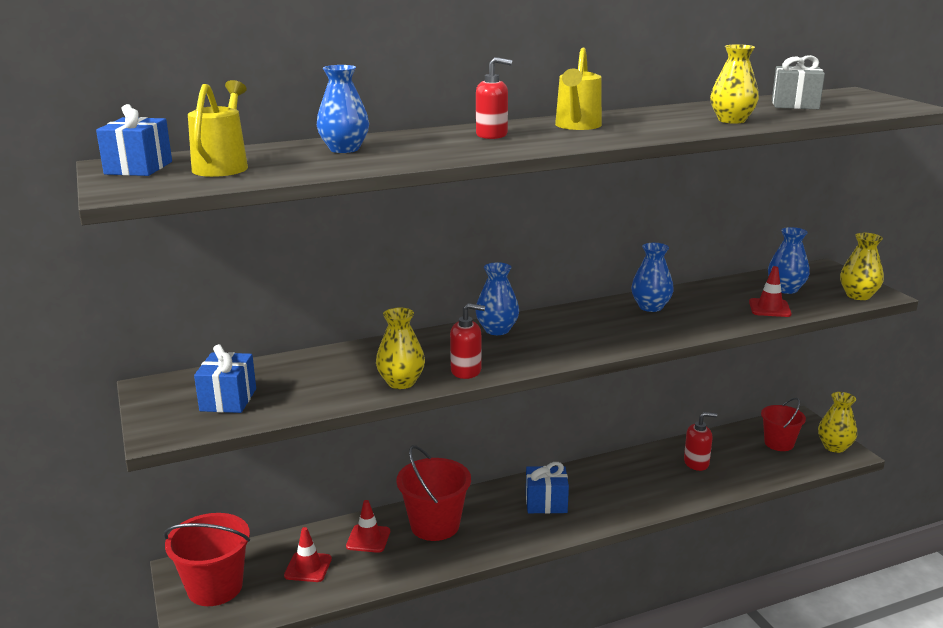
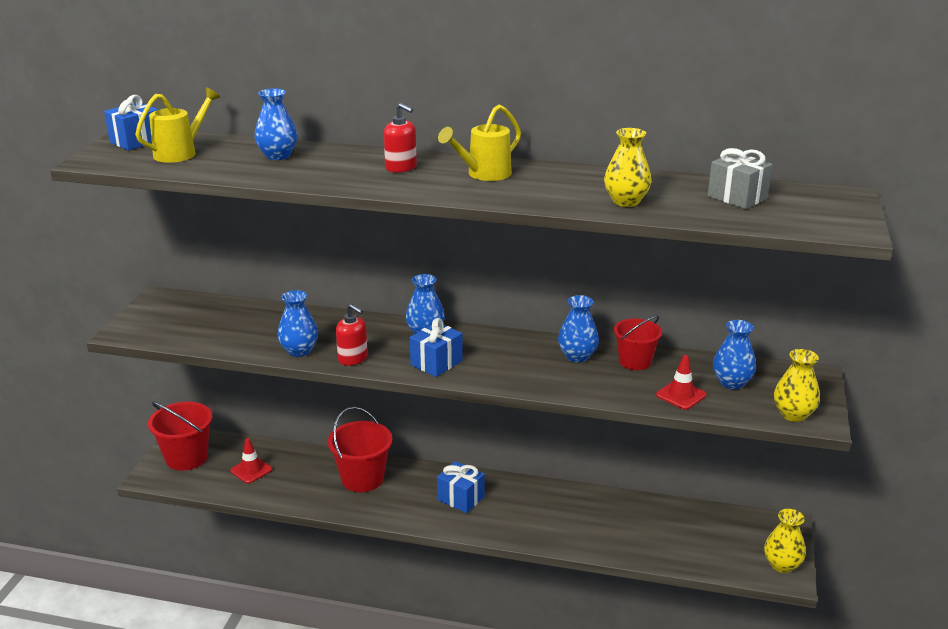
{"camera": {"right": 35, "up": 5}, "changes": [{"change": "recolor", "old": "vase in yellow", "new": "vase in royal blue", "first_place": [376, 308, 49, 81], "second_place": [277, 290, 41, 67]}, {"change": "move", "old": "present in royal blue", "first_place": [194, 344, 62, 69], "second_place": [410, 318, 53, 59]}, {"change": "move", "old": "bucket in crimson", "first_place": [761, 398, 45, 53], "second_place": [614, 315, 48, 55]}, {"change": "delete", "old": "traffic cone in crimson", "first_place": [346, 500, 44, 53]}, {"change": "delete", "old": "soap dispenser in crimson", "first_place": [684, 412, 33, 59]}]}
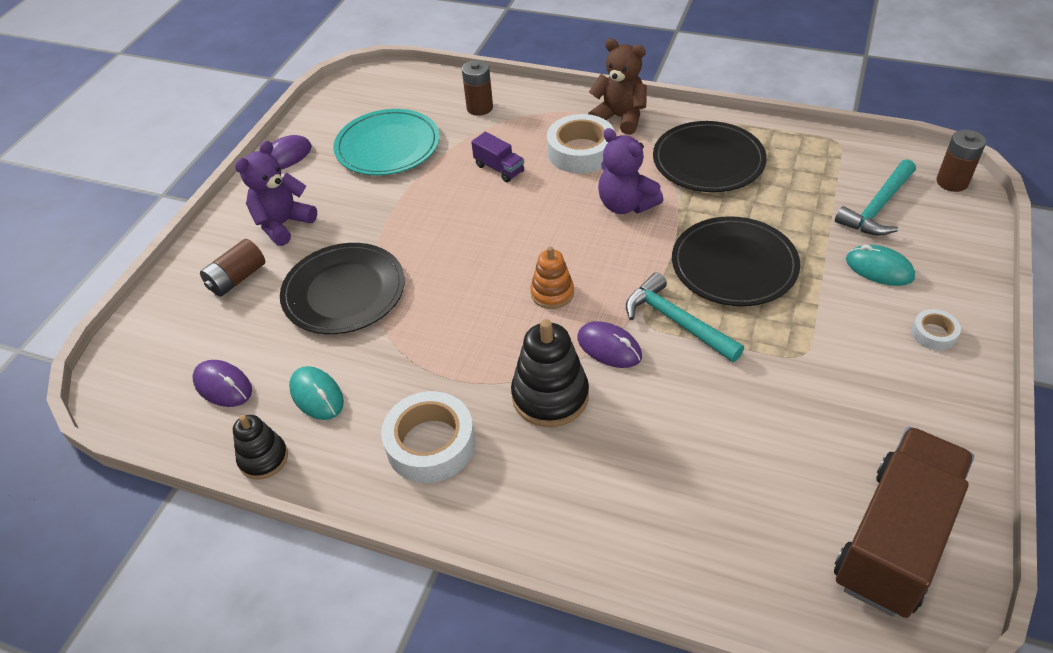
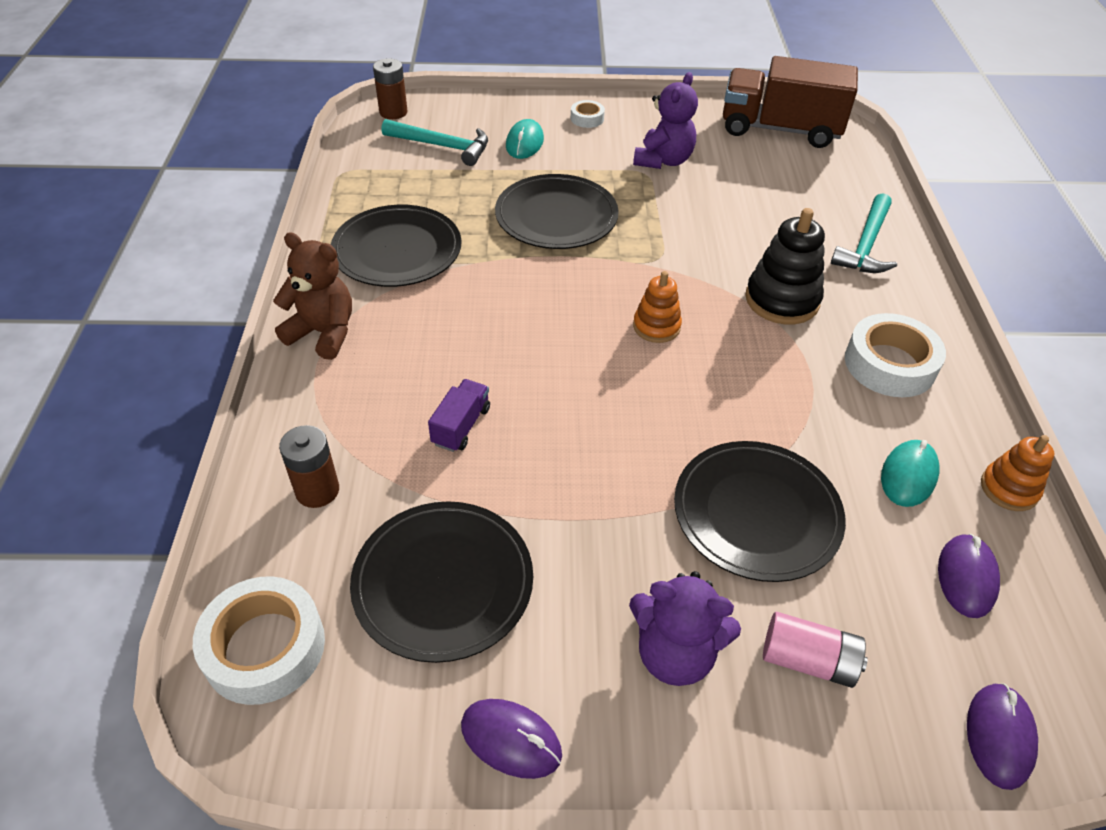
{"camera": {"right": -115, "up": 0}, "changes": [{"change": "move", "old": "tape in snow-white", "first_place": [547, 114, 68, 59], "second_place": [193, 576, 132, 129]}, {"change": "rotate", "old": "teddy in brown", "first_place": [588, 38, 59, 97], "second_place": [273, 232, 79, 128], "degrees": 105}, {"change": "recolor", "old": "flat dish in teal", "new": "flat dish in jet-black", "first_place": [333, 109, 107, 66], "second_place": [350, 501, 183, 162]}, {"change": "move", "old": "teddy in purple", "first_place": [598, 128, 65, 86], "second_place": [633, 72, 65, 97]}, {"change": "recolor", "old": "battery in brown", "new": "battery in pink", "first_place": [200, 239, 65, 58], "second_place": [763, 612, 105, 76]}, {"change": "move", "old": "carpenter's hammer in teal", "first_place": [626, 272, 118, 90], "second_place": [831, 193, 66, 80]}, {"change": "move", "old": "computer mouse in purple", "first_place": [577, 321, 65, 47], "second_place": [967, 684, 71, 106]}, {"change": "recolor", "old": "stacking rings in jet-black", "new": "stacking rings in orange-coloured", "first_place": [233, 415, 55, 65], "second_place": [981, 435, 73, 76]}]}
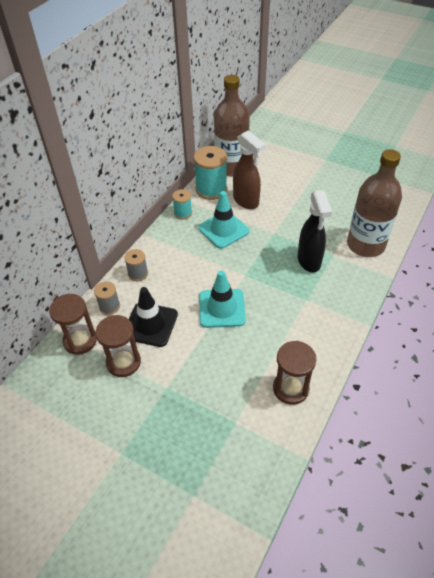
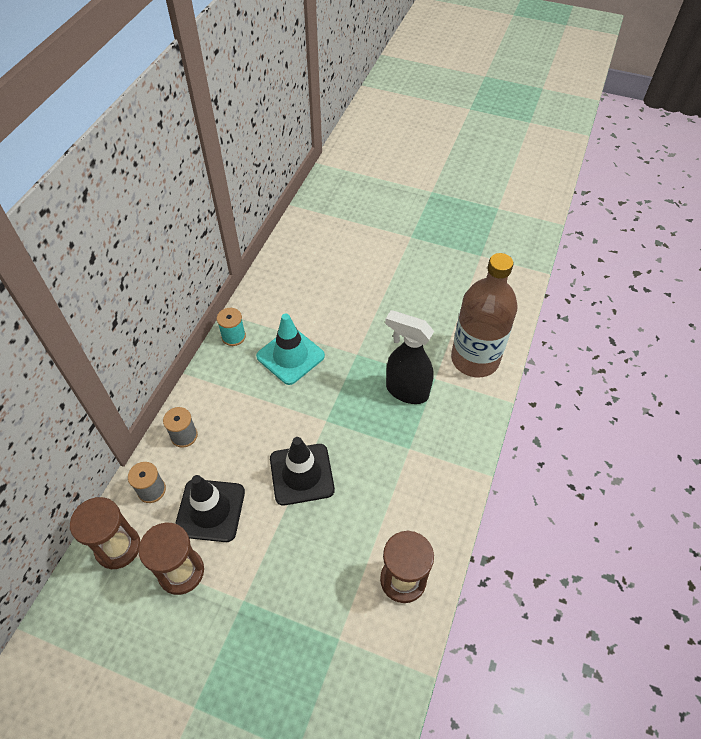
{"camera": {"right": -10, "up": 5}, "changes": [{"change": "recolor", "old": "traffic cone in teal", "new": "traffic cone in jet-black", "first_place": [199, 270, 47, 58], "second_place": [270, 437, 65, 68]}, {"change": "rotate", "old": "sprayer in jet-black", "first_place": [298, 190, 34, 82], "second_place": [385, 310, 49, 94], "degrees": 135}, {"change": "delete", "old": "spool in teal", "first_place": [193, 146, 34, 54]}, {"change": "delete", "old": "bottle in brown", "first_place": [214, 75, 36, 101]}, {"change": "delete", "old": "sprayer in brown", "first_place": [233, 130, 33, 79]}]}
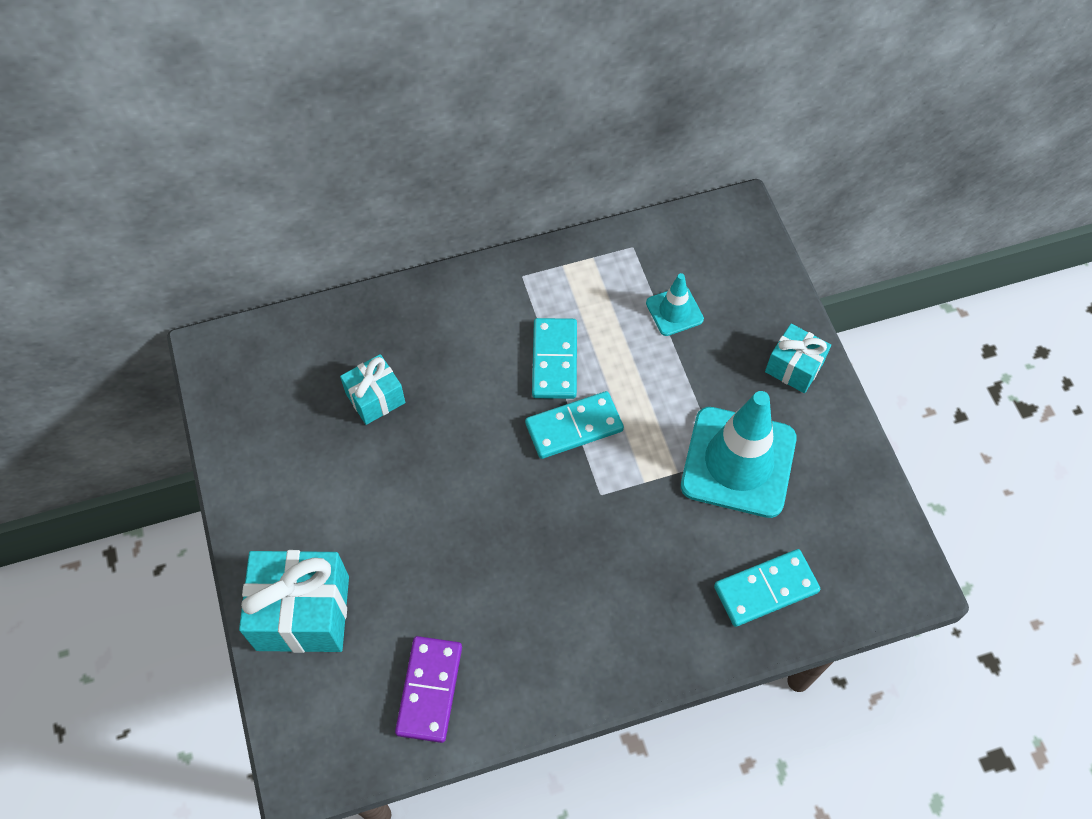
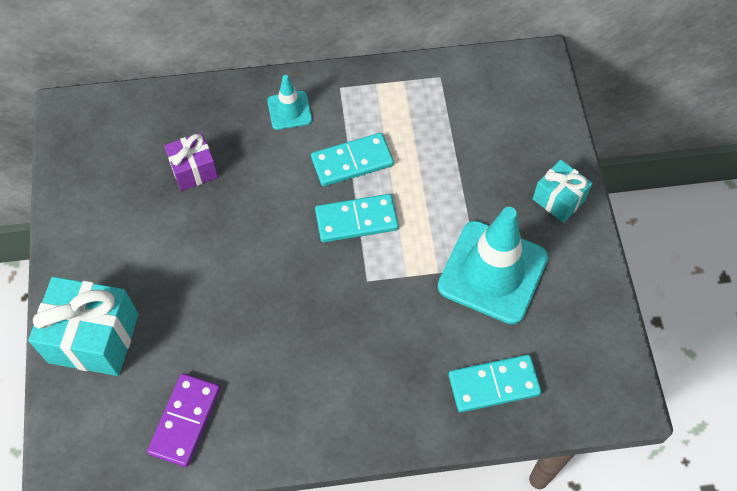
{"camera": {"right": 10, "up": 0}, "changes": [{"change": "recolor", "old": "present in teal", "new": "present in purple", "first_place": [340, 354, 65, 71], "second_place": [164, 132, 54, 59]}, {"change": "move", "old": "traffic cone in teal", "first_place": [646, 273, 58, 63], "second_place": [268, 75, 44, 55]}, {"change": "rotate", "old": "domino tile in teal", "first_place": [532, 318, 45, 81], "second_place": [311, 133, 83, 54], "degrees": 60}]}
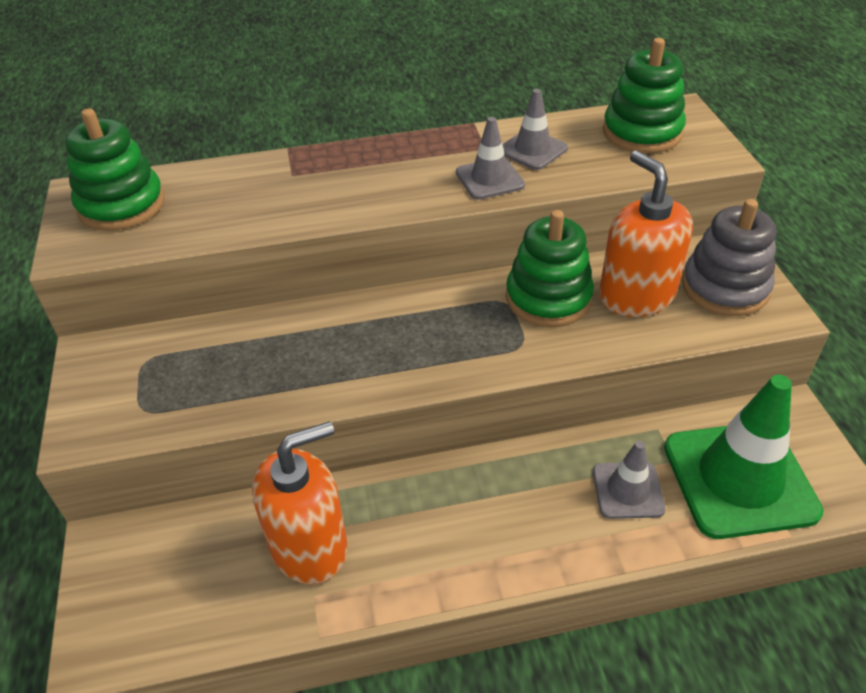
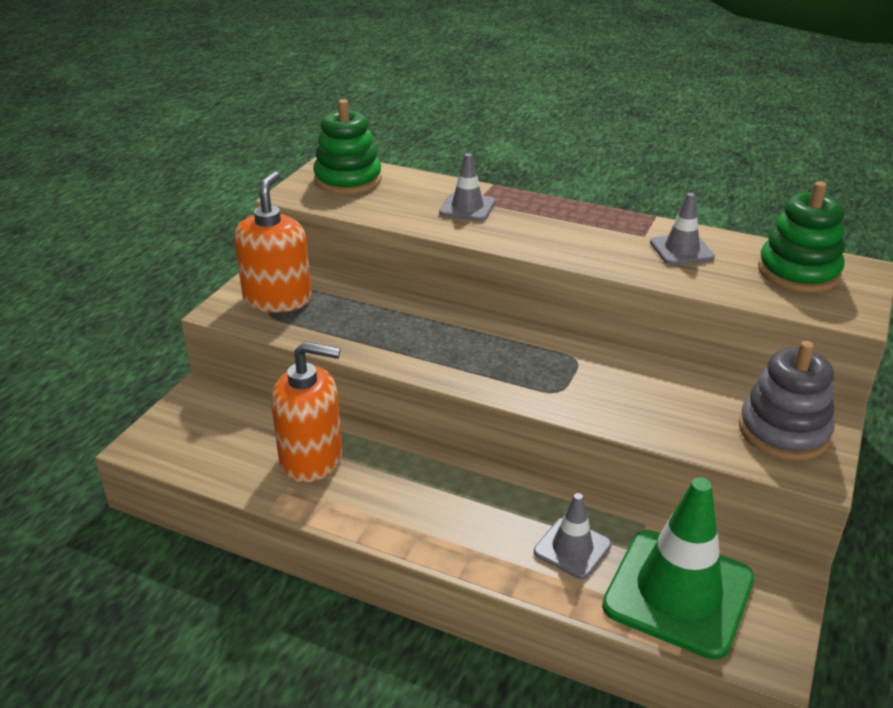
{"camera": {"right": 35, "up": -10}, "changes": [{"change": "move", "old": "soap dispenser in orange-coloured", "first_place": [599, 150, 94, 167], "second_place": [234, 171, 78, 141]}, {"change": "move", "old": "traffic cone in gray", "first_place": [456, 117, 69, 82], "second_place": [439, 153, 56, 68]}, {"change": "delete", "old": "stacking rings in leaf-green", "first_place": [506, 210, 88, 117]}]}
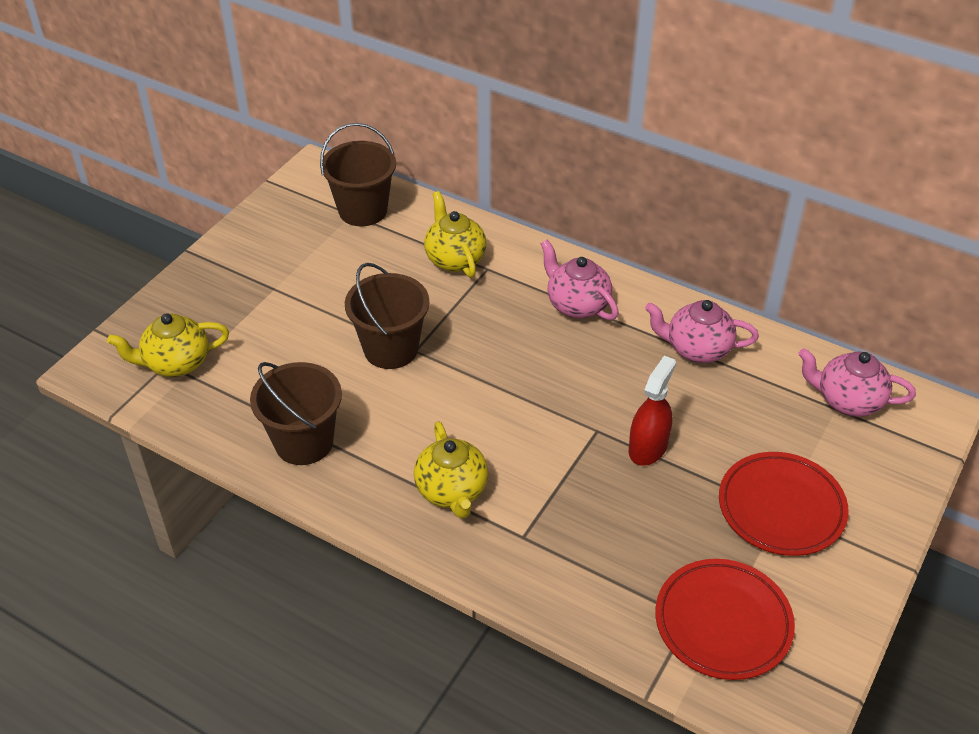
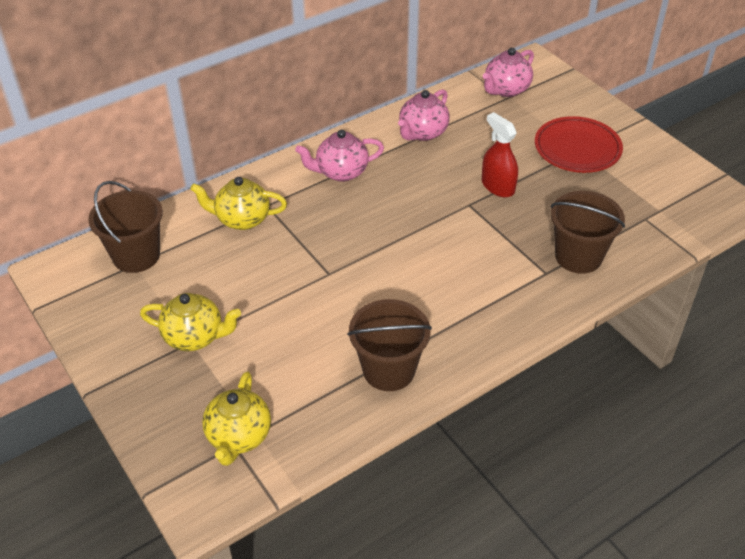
{"camera": {"right": -65, "up": 0}, "changes": [{"change": "move", "old": "teapot in yellow", "first_place": [414, 421, 74, 98], "second_place": [140, 293, 101, 58]}, {"change": "move", "old": "bucket in brown", "first_place": [345, 263, 85, 106], "second_place": [550, 191, 75, 83]}, {"change": "delete", "old": "flat dish in crimson", "first_place": [655, 559, 140, 121]}]}
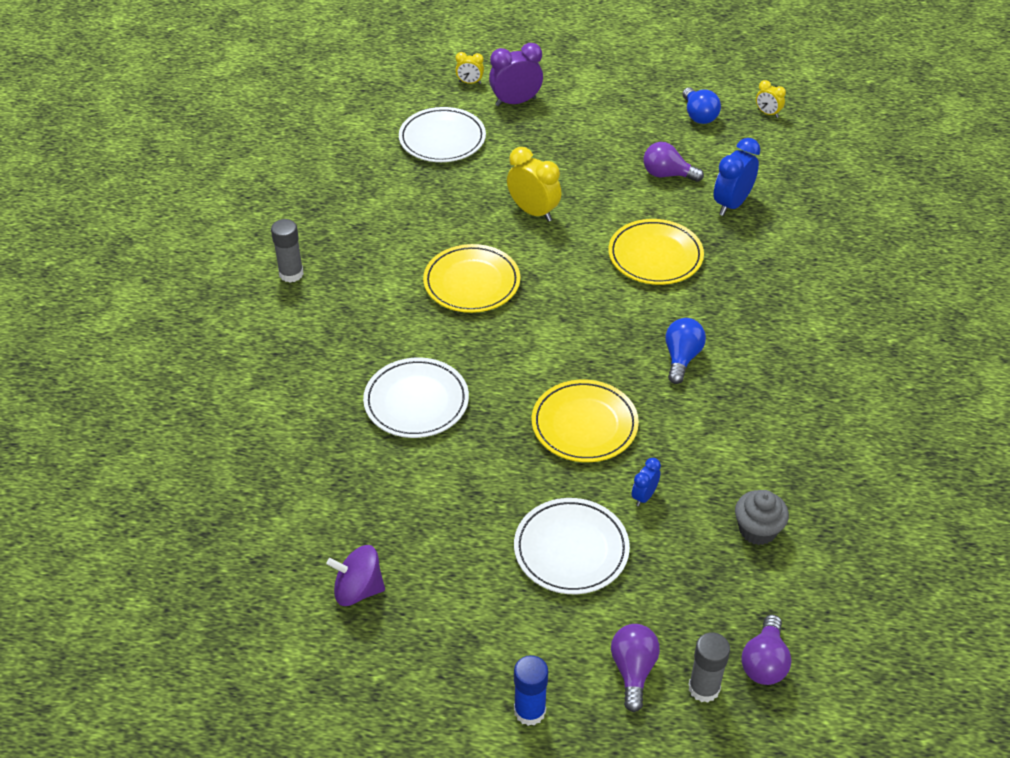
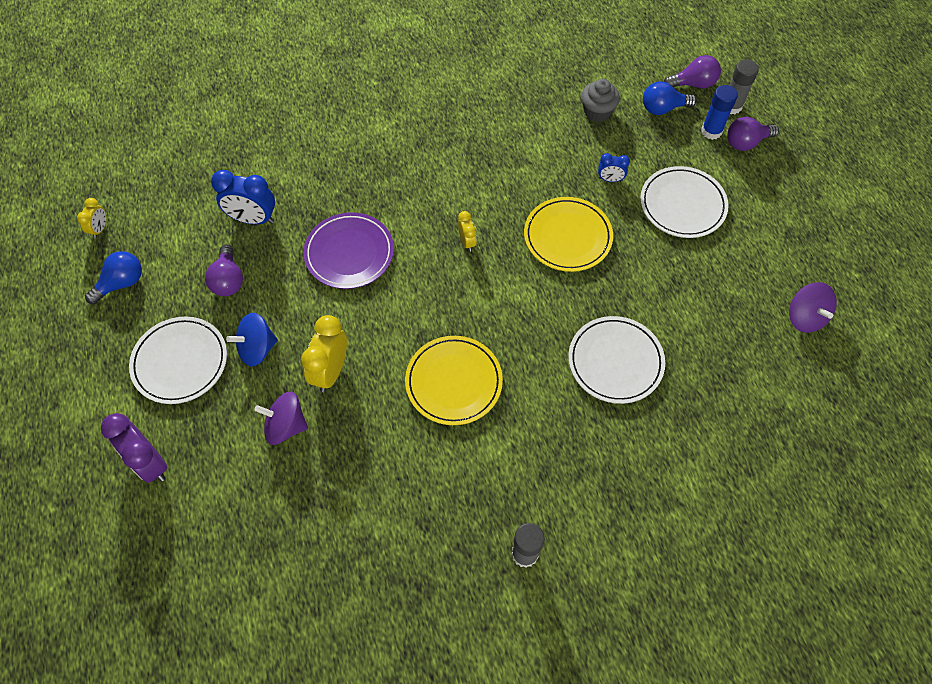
{"camera": {"right": -115, "up": 15}, "changes": [{"change": "move", "old": "flat dish in snow-white", "first_place": [399, 107, 87, 55], "second_place": [129, 317, 98, 87]}, {"change": "insert", "new": "spinning top in royal blue", "second_place": [226, 312, 52, 54]}, {"change": "insert", "new": "spinning top in purple", "second_place": [255, 392, 53, 53]}, {"change": "recolor", "old": "flat dish in yellow", "new": "flat dish in purple", "first_place": [608, 219, 96, 66], "second_place": [303, 212, 91, 77]}, {"change": "move", "old": "clock in yellow", "first_place": [455, 52, 29, 32], "second_place": [458, 211, 19, 41]}, {"change": "move", "old": "bulb in royal blue", "first_place": [665, 318, 41, 66], "second_place": [643, 82, 54, 33]}, {"change": "move", "old": "glue stick in royal blue", "first_place": [514, 655, 34, 71], "second_place": [701, 85, 37, 55]}]}
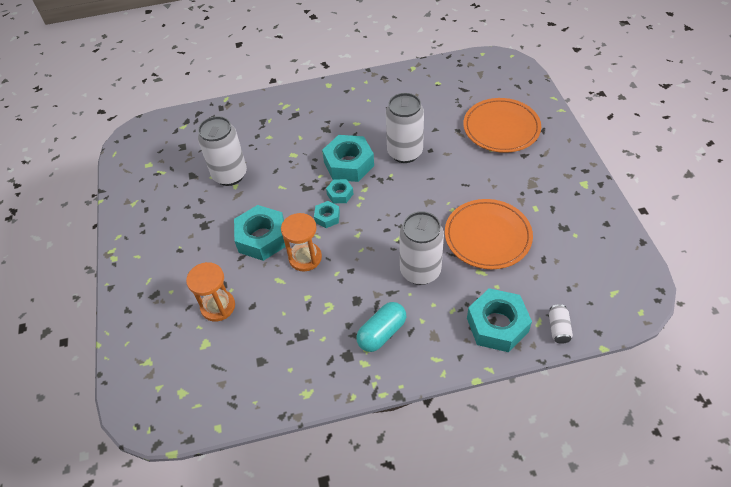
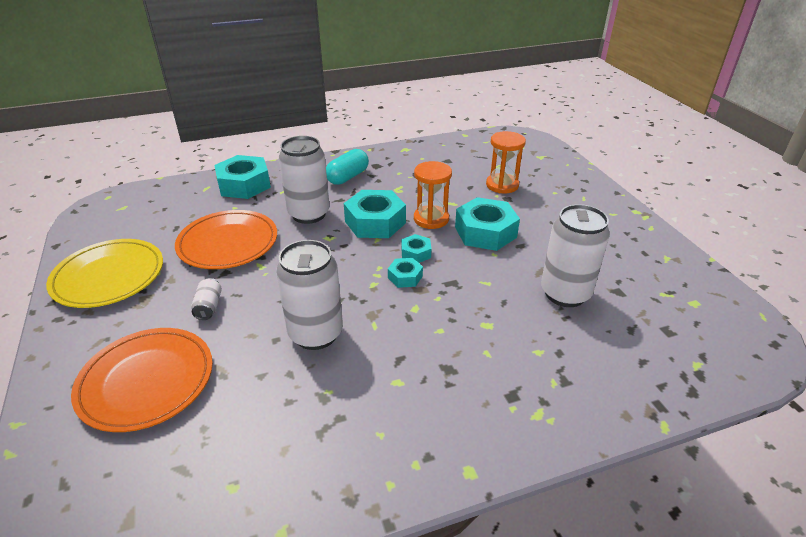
{"camera": {"right": 170, "up": -15}, "changes": [{"change": "insert", "new": "flat dish in yellow", "second_place": [46, 239, 117, 69]}, {"change": "move", "old": "can in snow-white", "first_place": [549, 304, 24, 40], "second_place": [191, 278, 31, 42]}, {"change": "move", "old": "hexagon nut in teal", "first_place": [322, 135, 52, 47], "second_place": [344, 190, 62, 48]}]}
